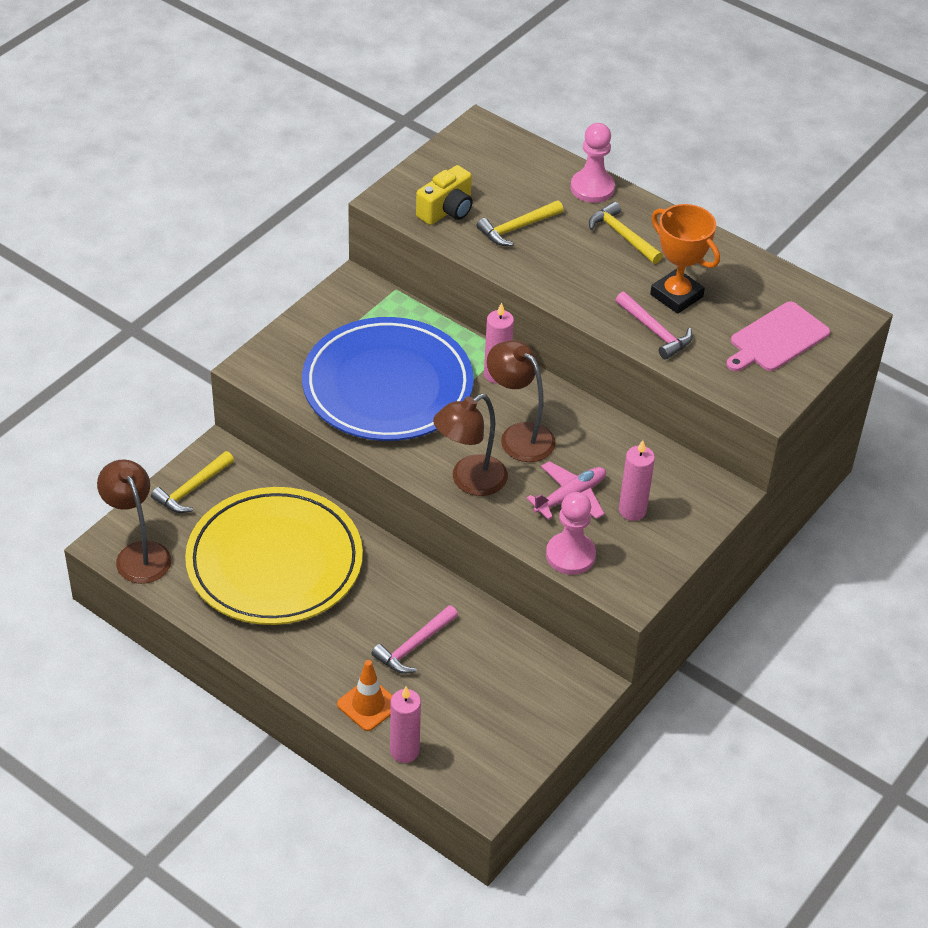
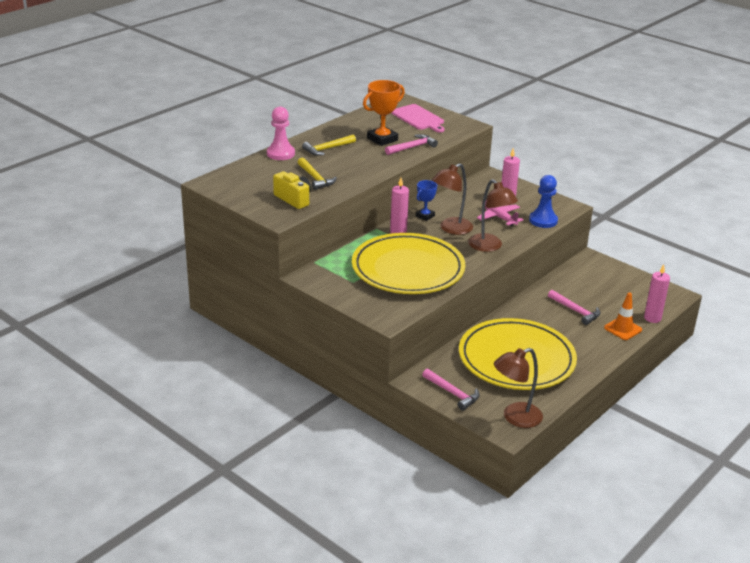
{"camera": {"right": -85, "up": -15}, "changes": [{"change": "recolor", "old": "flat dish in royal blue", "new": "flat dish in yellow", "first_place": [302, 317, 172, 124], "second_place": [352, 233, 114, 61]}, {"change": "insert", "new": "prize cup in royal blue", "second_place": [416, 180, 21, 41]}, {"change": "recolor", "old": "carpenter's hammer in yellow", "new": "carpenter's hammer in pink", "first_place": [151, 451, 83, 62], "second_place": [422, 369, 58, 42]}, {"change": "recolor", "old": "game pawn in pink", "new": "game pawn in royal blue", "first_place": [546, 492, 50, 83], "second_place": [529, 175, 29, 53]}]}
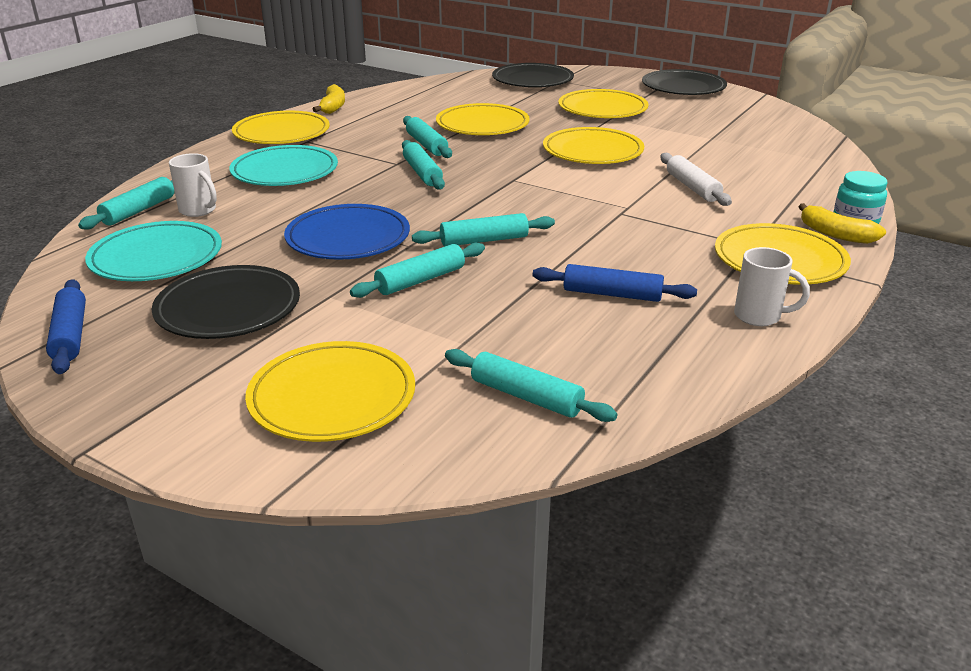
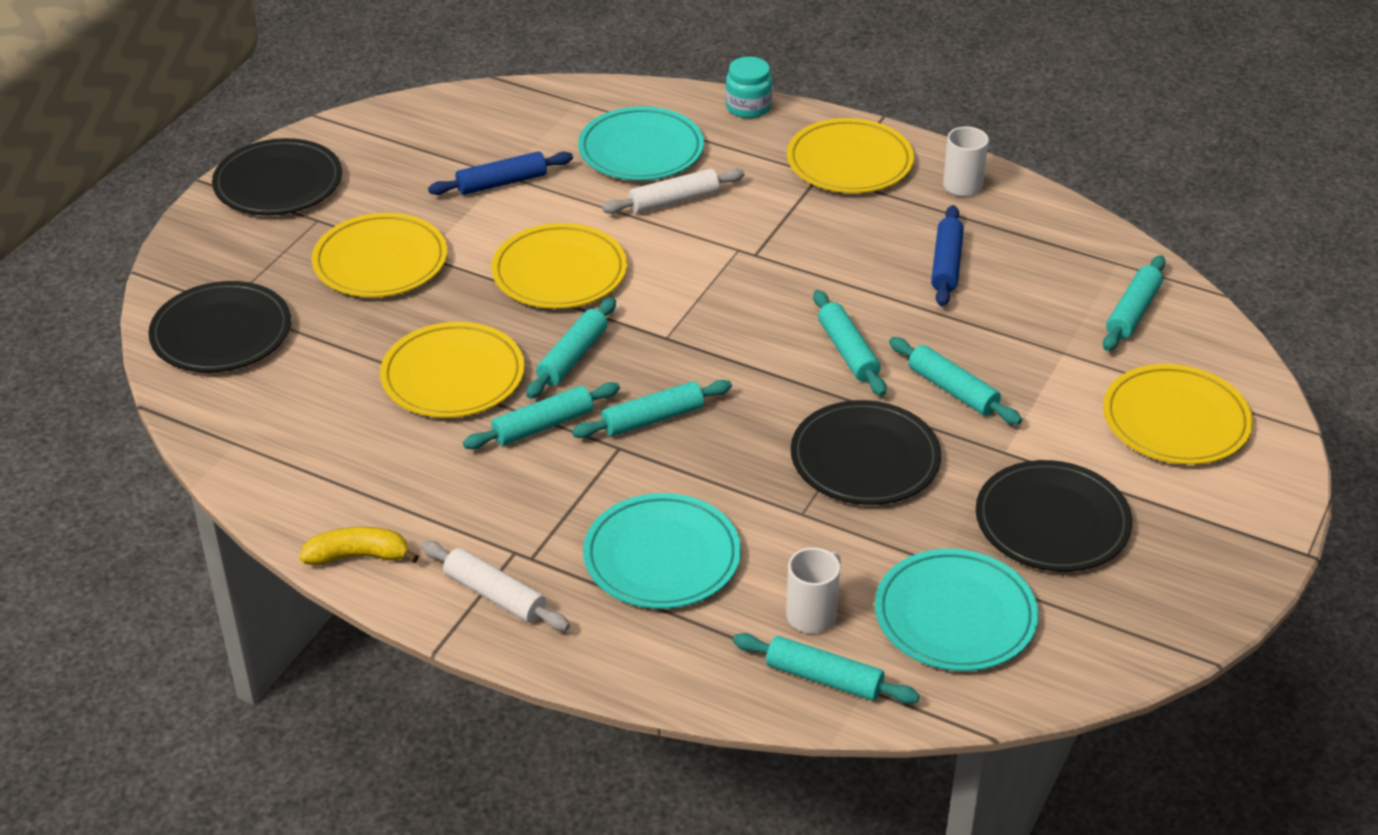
{"camera": {"right": -95, "up": 10}, "changes": [{"change": "replace", "old": "flat dish in yellow", "new": "rolling pin in snow-white", "first_place": [232, 111, 98, 33], "second_place": [421, 541, 149, 90]}, {"change": "move", "old": "rolling pin in royal blue", "first_place": [46, 279, 40, 95], "second_place": [428, 151, 145, 44]}, {"change": "insert", "new": "rolling pin in teal", "second_place": [526, 298, 90, 101]}, {"change": "insert", "new": "flat dish in teal", "second_place": [578, 107, 126, 73]}, {"change": "recolor", "old": "flat dish in royal blue", "new": "flat dish in jet-black", "first_place": [284, 204, 126, 56], "second_place": [791, 400, 150, 105]}, {"change": "delete", "old": "banana in yellow", "first_place": [798, 203, 88, 41]}]}
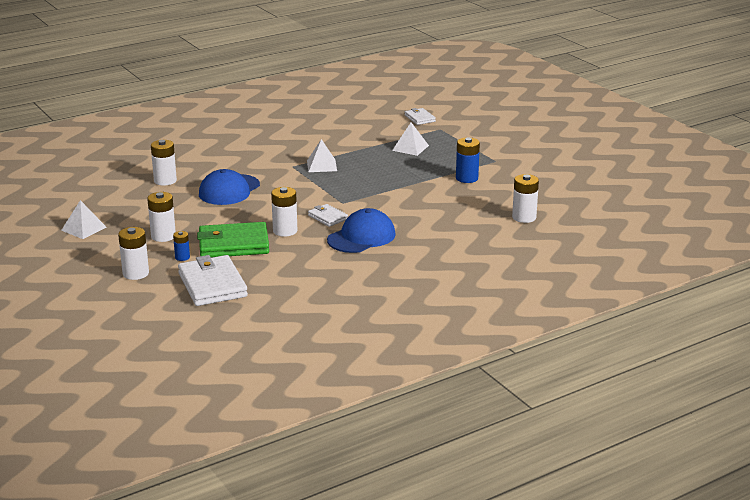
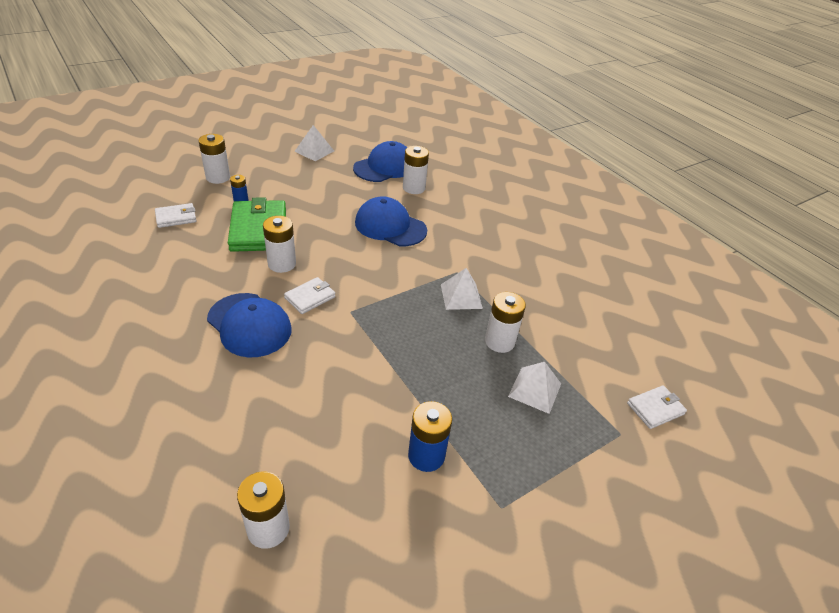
{"camera": {"right": 85, "up": 15}, "changes": [{"change": "resize", "old": "card wallet in snow-white", "first_place": [178, 255, 70, 51], "second_place": [155, 203, 42, 25], "factor": 0.52}, {"change": "insert", "new": "baseball cap in royal blue", "second_place": [353, 141, 55, 41]}, {"change": "move", "old": "battery in snow-white", "first_place": [147, 192, 29, 50], "second_place": [485, 292, 41, 61]}]}
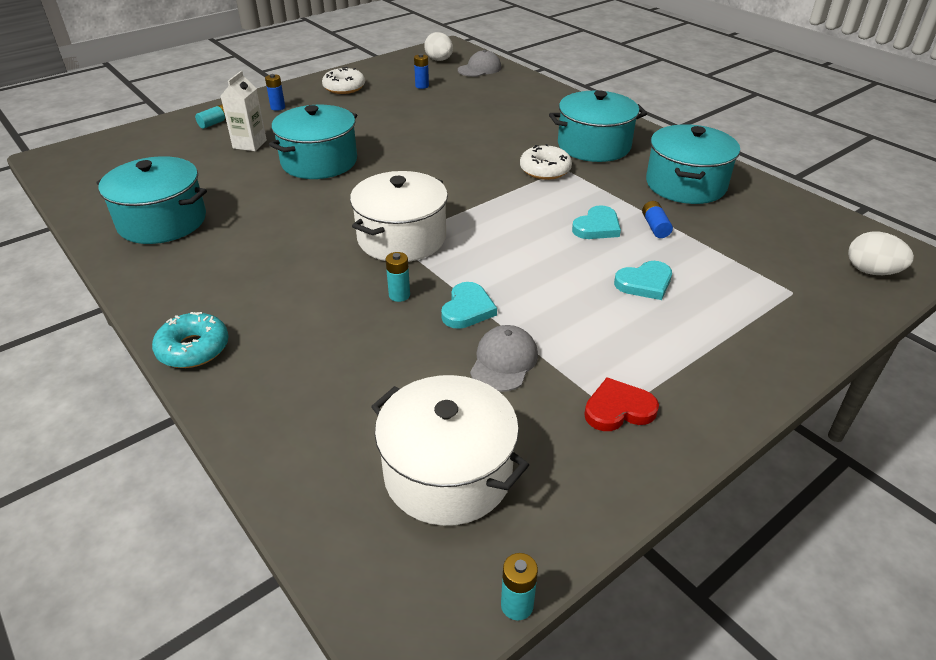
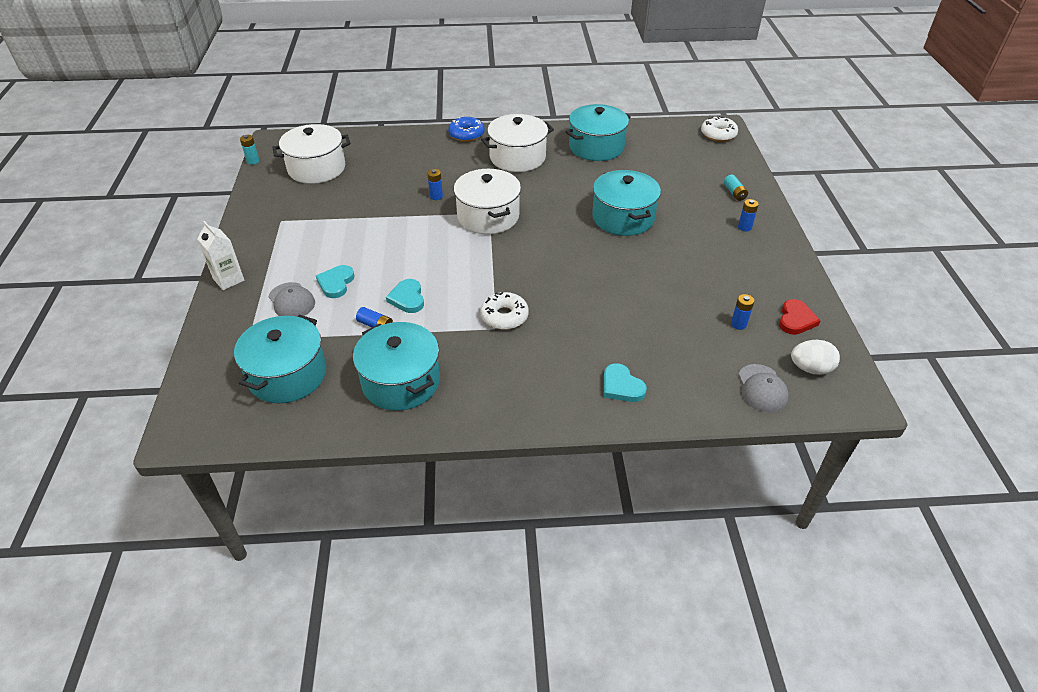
{"camera": {"right": 125, "up": 5}, "changes": [{"change": "move", "old": "carton in snow-white", "first_place": [221, 71, 46, 80], "second_place": [197, 221, 47, 69]}, {"change": "move", "old": "pot in teal", "first_place": [549, 91, 98, 71], "second_place": [234, 315, 92, 88]}, {"change": "move", "old": "baseball cap in gray", "first_place": [470, 325, 68, 67], "second_place": [268, 282, 47, 35]}, {"change": "recolor", "old": "battery in teal", "new": "battery in royal blue", "first_place": [385, 252, 25, 50], "second_place": [427, 169, 16, 31]}, {"change": "recolor", "old": "donut in teal", "new": "donut in royal blue", "first_place": [152, 312, 77, 56], "second_place": [448, 117, 37, 25]}, {"change": "insert", "new": "pot in snow-white", "second_place": [481, 114, 73, 58]}, {"change": "move", "old": "heart shape in teal", "first_place": [441, 282, 56, 47], "second_place": [604, 363, 43, 39]}, {"change": "move", "old": "donut in snow-white", "first_place": [322, 67, 43, 27], "second_place": [701, 116, 37, 26]}, {"change": "move", "old": "heart shape in crimson", "first_place": [584, 377, 75, 54], "second_place": [779, 299, 42, 36]}, {"change": "delete", "old": "egg shape in snow-white", "first_place": [848, 232, 66, 43]}]}
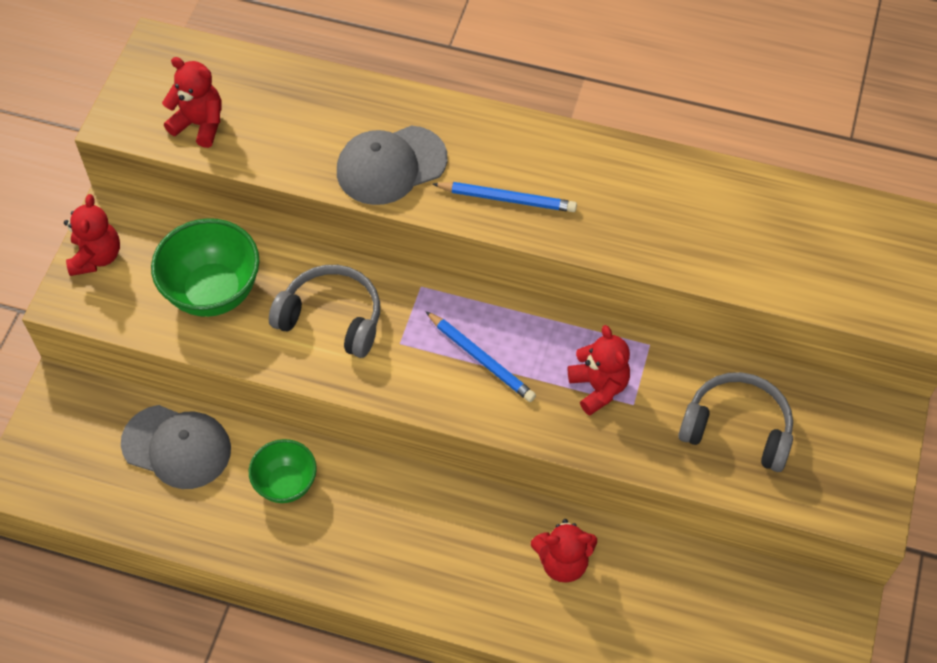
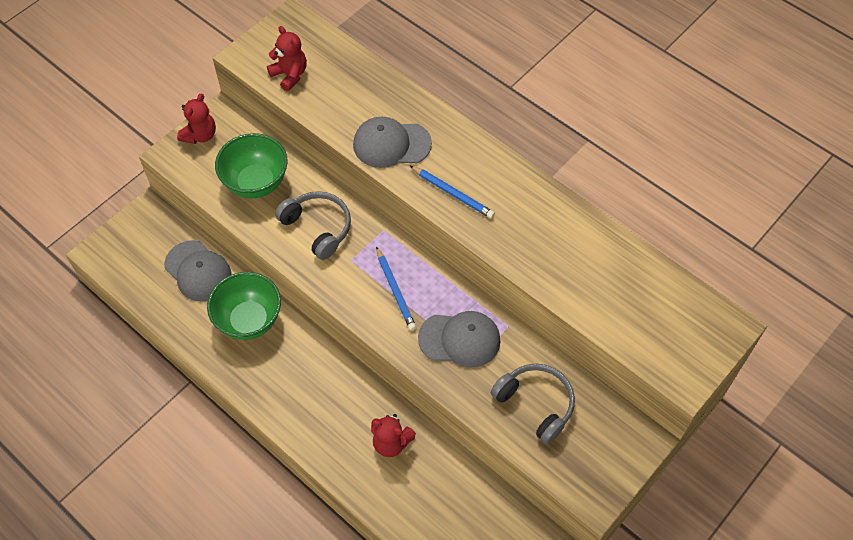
{"camera": {"right": 25, "up": 0}, "changes": [{"change": "resize", "old": "deep dish in leaf-green", "first_place": [249, 439, 68, 64], "second_place": [207, 272, 74, 68], "factor": 1.59}, {"change": "replace", "old": "teddy in crimson", "new": "baseball cap in gray", "first_place": [568, 325, 62, 91], "second_place": [418, 311, 83, 57]}]}
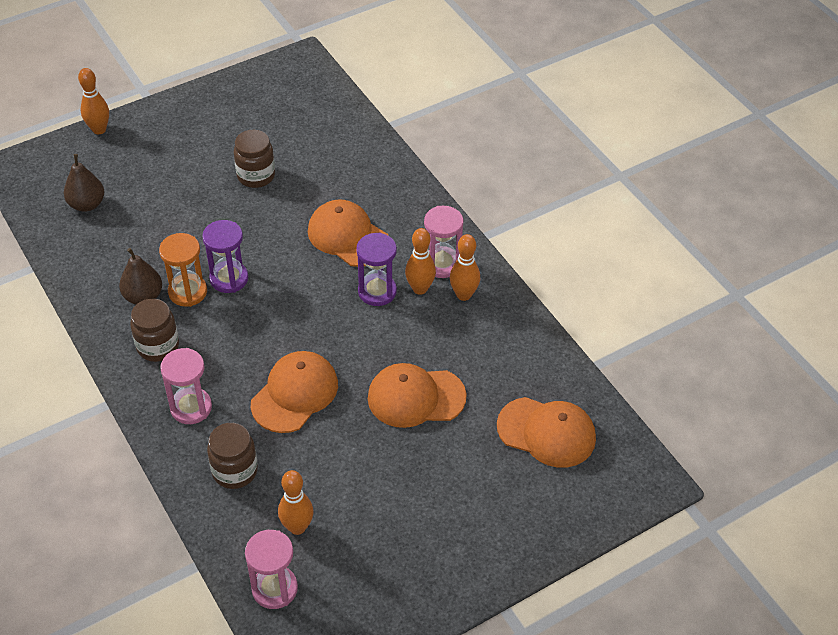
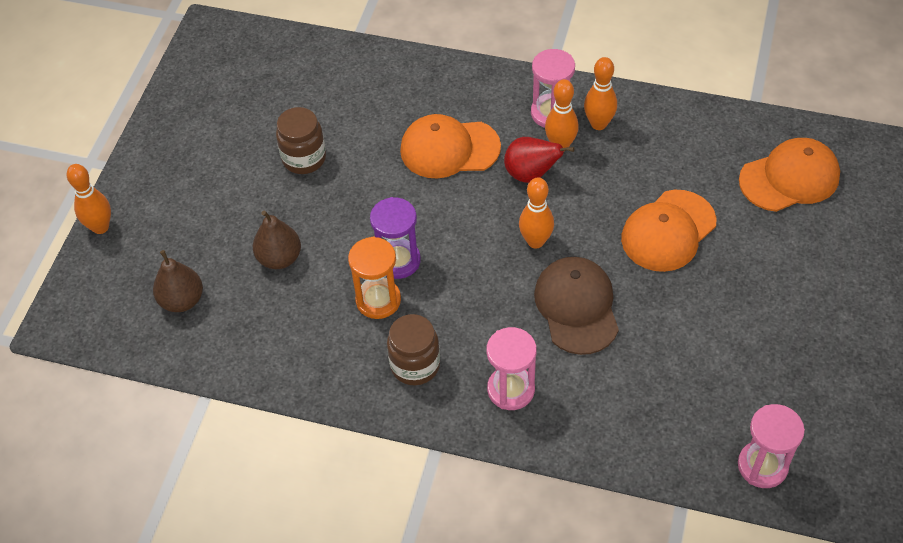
{"camera": {"right": -40, "up": 5}, "changes": [{"change": "move", "old": "pear in brown", "first_place": [119, 248, 43, 56], "second_place": [253, 210, 48, 59]}, {"change": "replace", "old": "sandglass in purple", "new": "pear in crimson", "first_place": [356, 233, 41, 73], "second_place": [504, 137, 70, 46]}, {"change": "move", "old": "skittle in orange-coloured", "first_place": [278, 470, 36, 65], "second_place": [519, 177, 35, 72]}, {"change": "recolor", "old": "baseball cap in orange-coloured", "new": "baseball cap in brown", "first_place": [251, 351, 87, 82], "second_place": [534, 257, 85, 98]}, {"change": "delete", "old": "jar in brown", "first_place": [207, 423, 51, 66]}]}
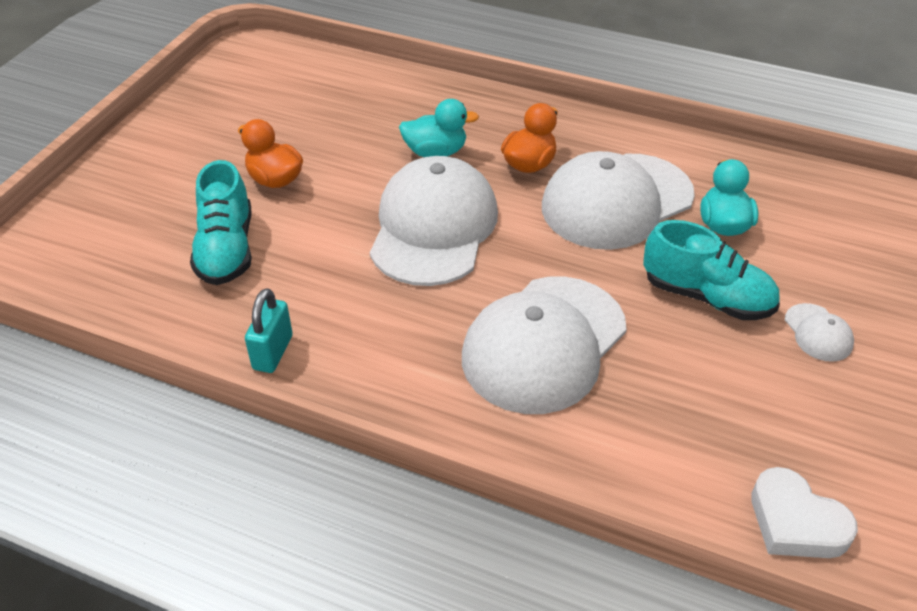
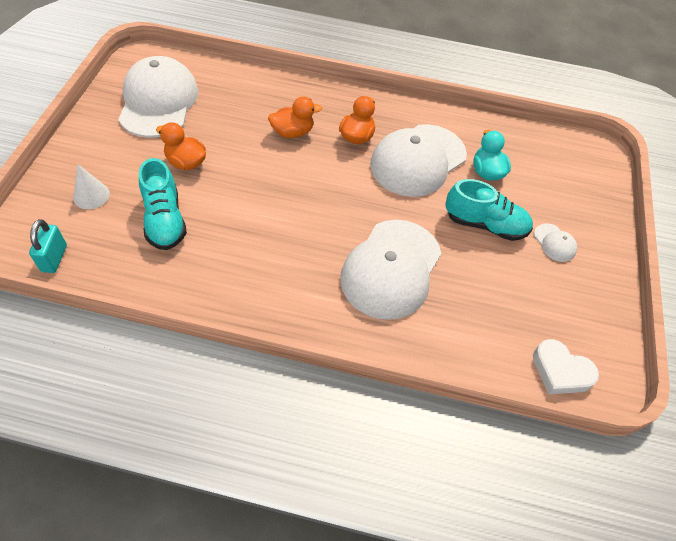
{"camera": {"right": -15, "up": 10}, "changes": [{"change": "move", "old": "lock in teal", "first_place": [245, 288, 48, 85], "second_place": [29, 219, 38, 54]}, {"change": "insert", "new": "cone shape in snow-white", "second_place": [73, 164, 37, 45]}, {"change": "move", "old": "baseball cap in snow-white", "first_place": [370, 156, 128, 130], "second_place": [118, 56, 80, 82]}, {"change": "recolor", "old": "duck in teal", "new": "duck in orange-coloured", "first_place": [399, 99, 80, 58], "second_place": [268, 97, 54, 41]}]}
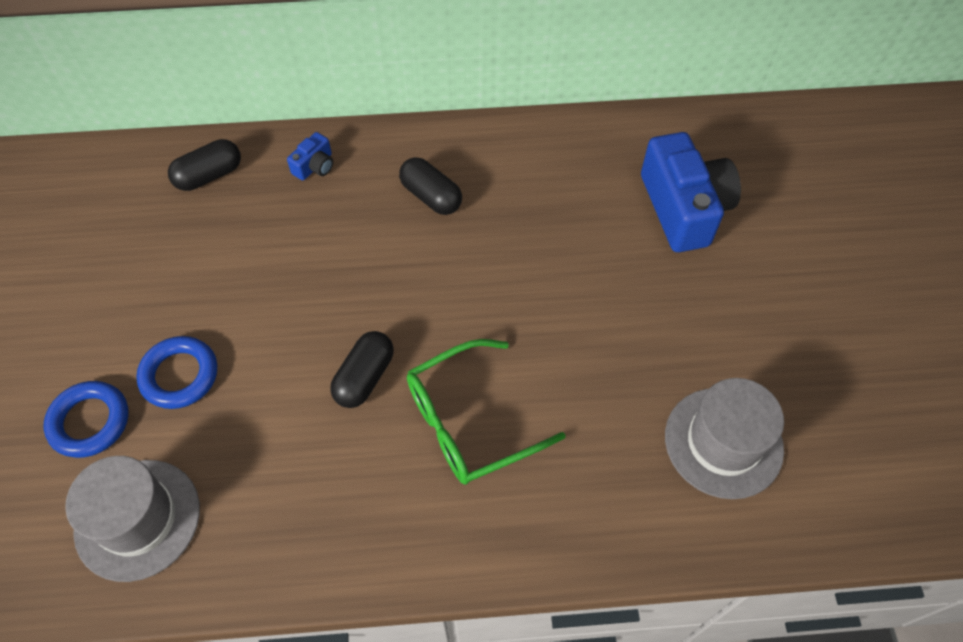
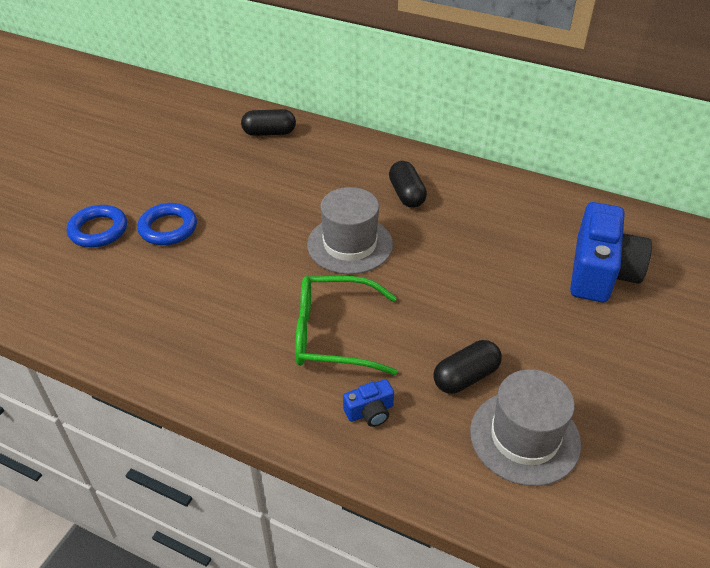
{"camera": {"right": 30, "up": -15}, "changes": [{"change": "move", "old": "hat in gray", "first_place": [65, 456, 135, 126], "second_place": [307, 187, 86, 87]}, {"change": "move", "old": "photo camera in royal blue", "first_place": [287, 132, 46, 48], "second_place": [343, 379, 51, 48]}, {"change": "move", "old": "pill shape in jet-black", "first_place": [330, 331, 64, 77], "second_place": [433, 340, 69, 54]}]}
